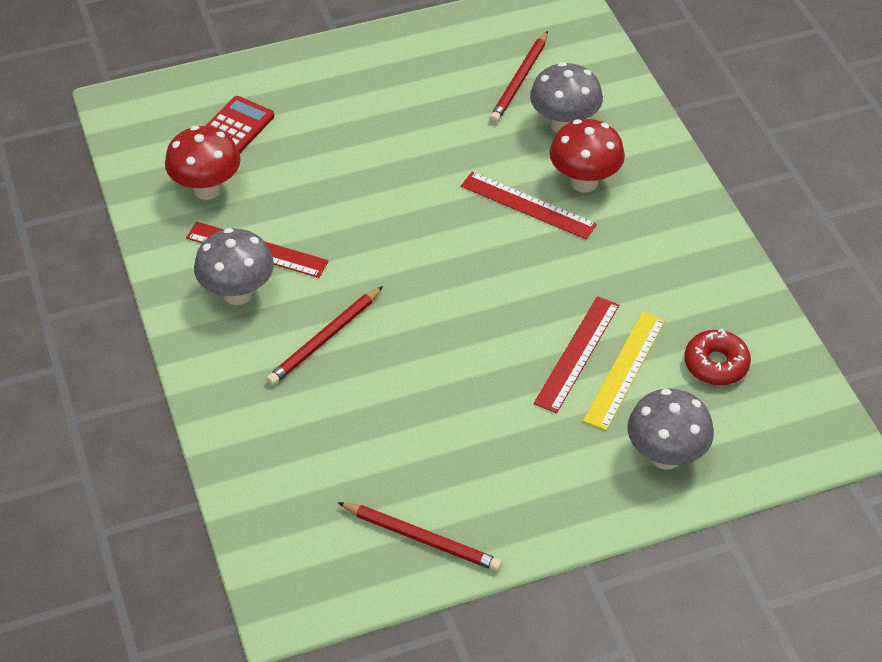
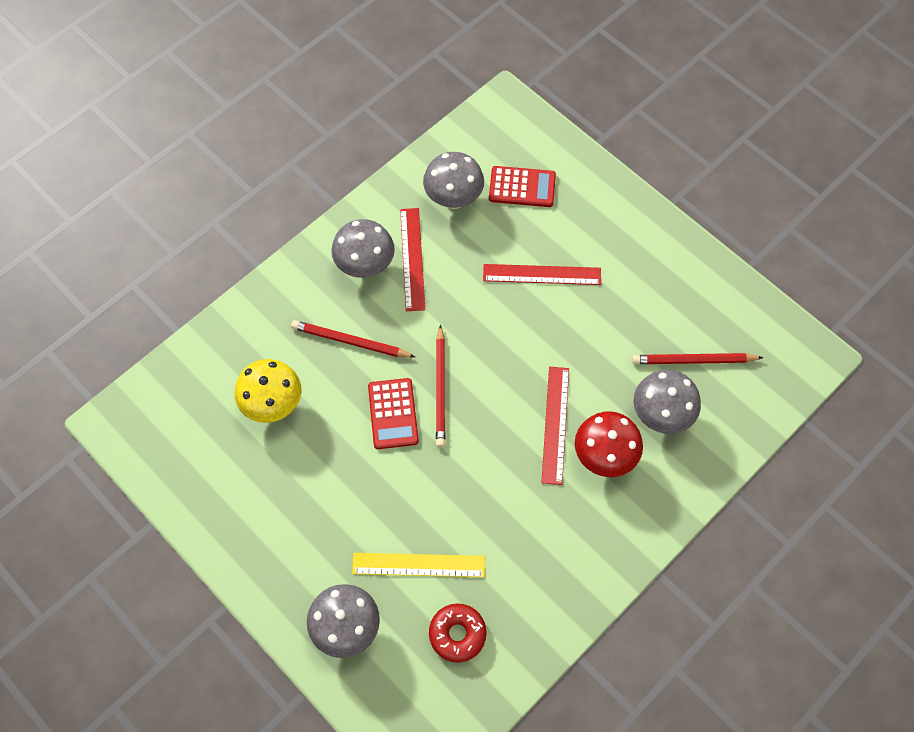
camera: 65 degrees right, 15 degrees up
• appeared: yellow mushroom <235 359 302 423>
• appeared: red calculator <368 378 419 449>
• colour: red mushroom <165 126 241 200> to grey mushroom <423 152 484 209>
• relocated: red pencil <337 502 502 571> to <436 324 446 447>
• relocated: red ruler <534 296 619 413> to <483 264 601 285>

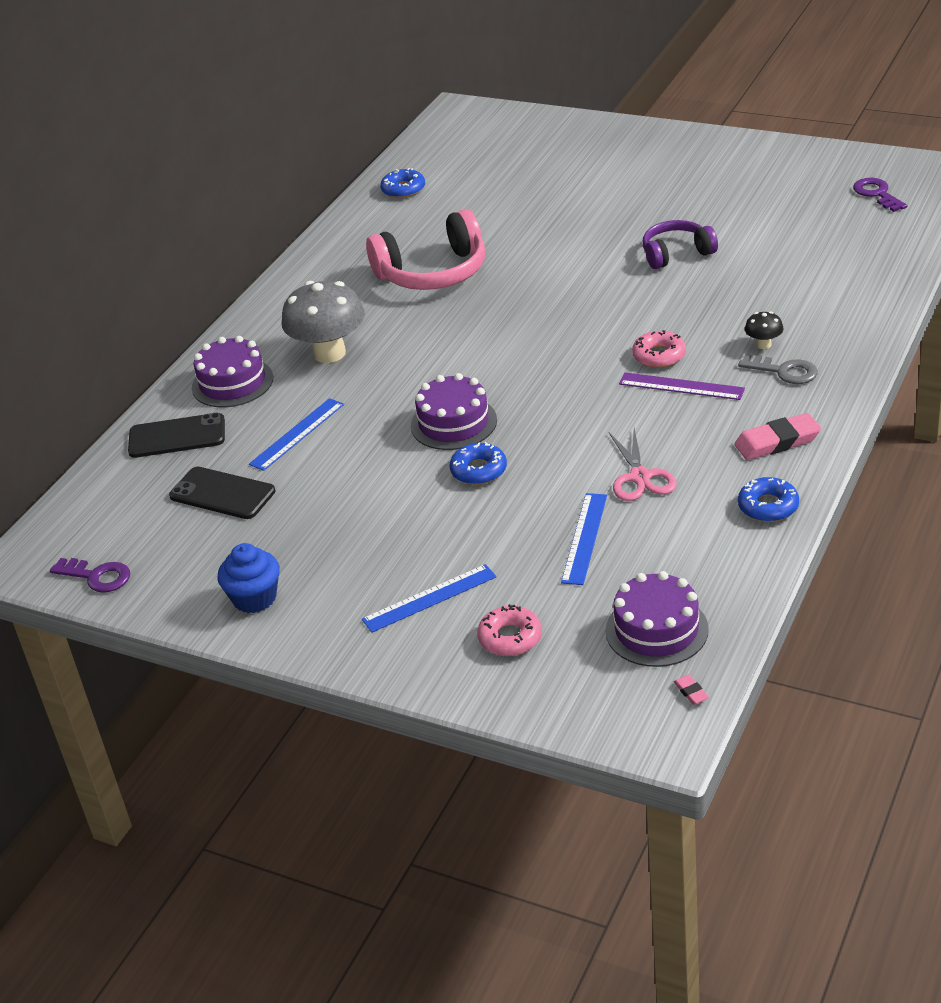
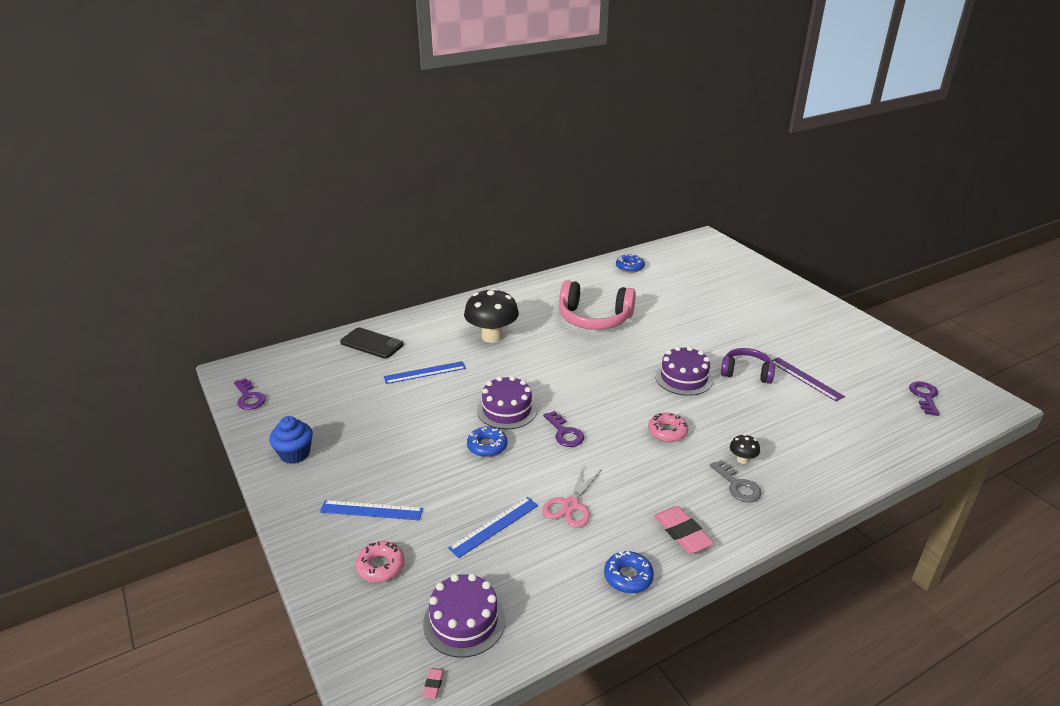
camera: 30 degrees right, 5 degrees down
• colour: grey mushroom <281 281 365 363> to black mushroom <464 288 519 343>
• appeared: purple key <543 411 584 447>
• spun: pink eraser <734 413 821 460> = <654 506 714 554> 45 degrees clockwise
• relocated: purple cake <192 336 273 407> to <655 346 713 396>
• relocated: purple ruler <619 372 745 400> to <772 357 845 402>
• missing: black phone <169 467 275 519>

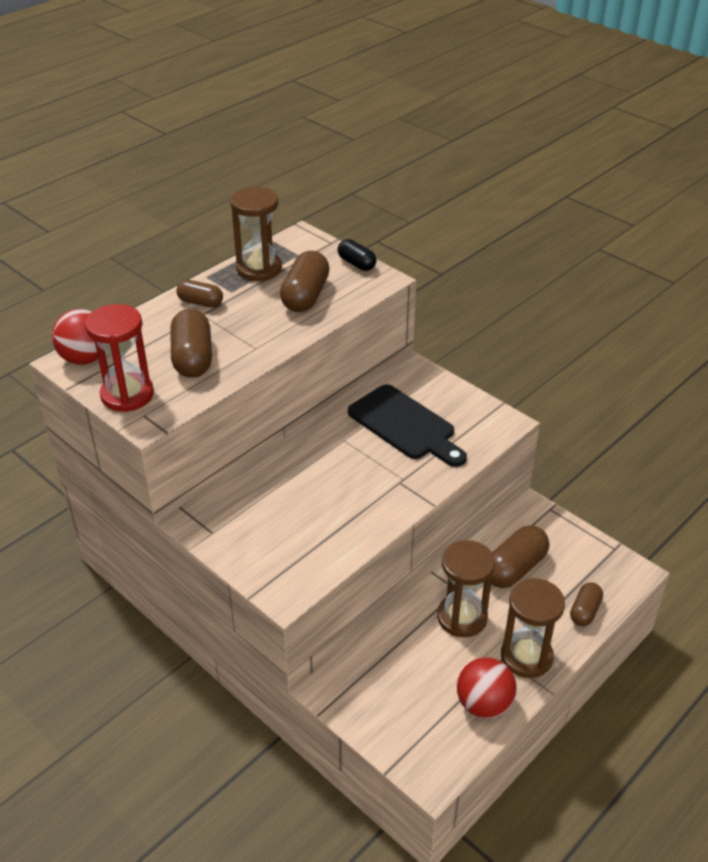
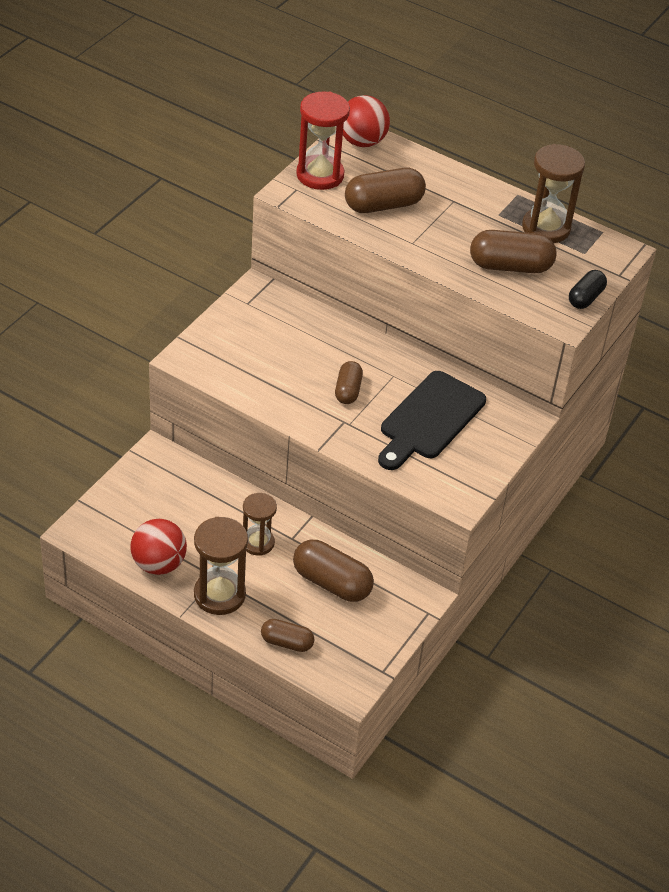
camera: 75 degrees right, 5 degrees up
• size: brown hourglass <437 540 495 637> = <243 493 277 556> x0.66
• relocated: brown capsule <176 280 223 308> to <335 361 363 404>

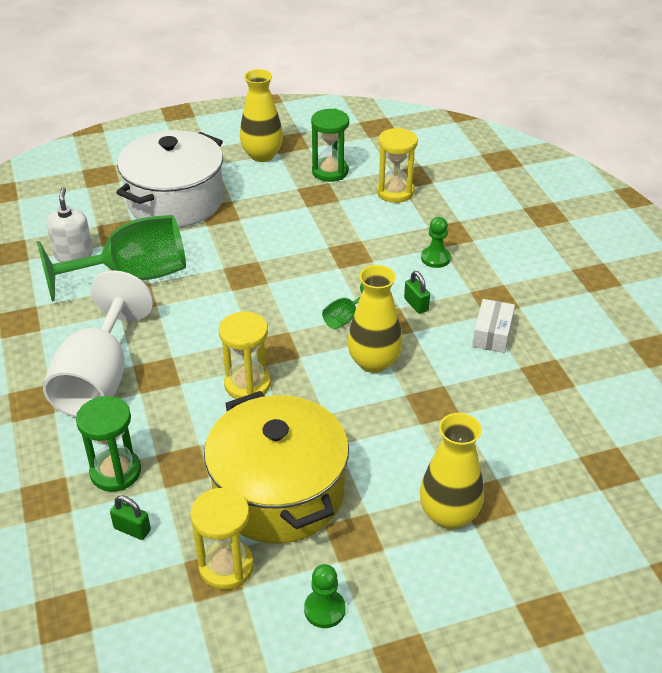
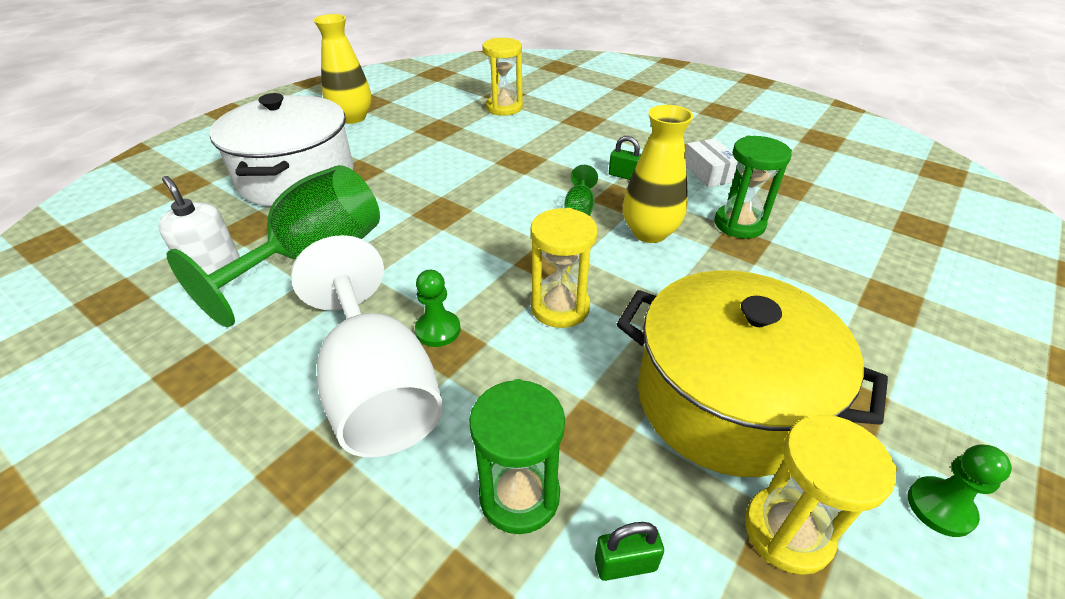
camera: 35 degrees left, 0 degrees up
• relocated: green pawn <421 217 451 268> to <415 270 460 347>
• relocated: green hourglass <311 109 349 182> to <714 136 792 239>
• missing: yellow vase <420 413 484 529>

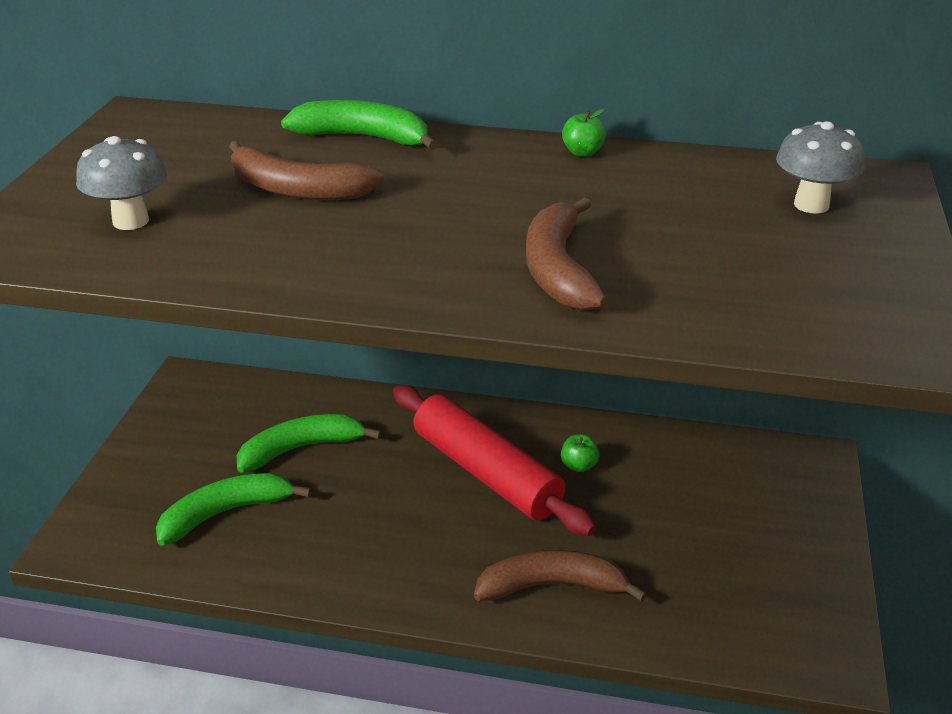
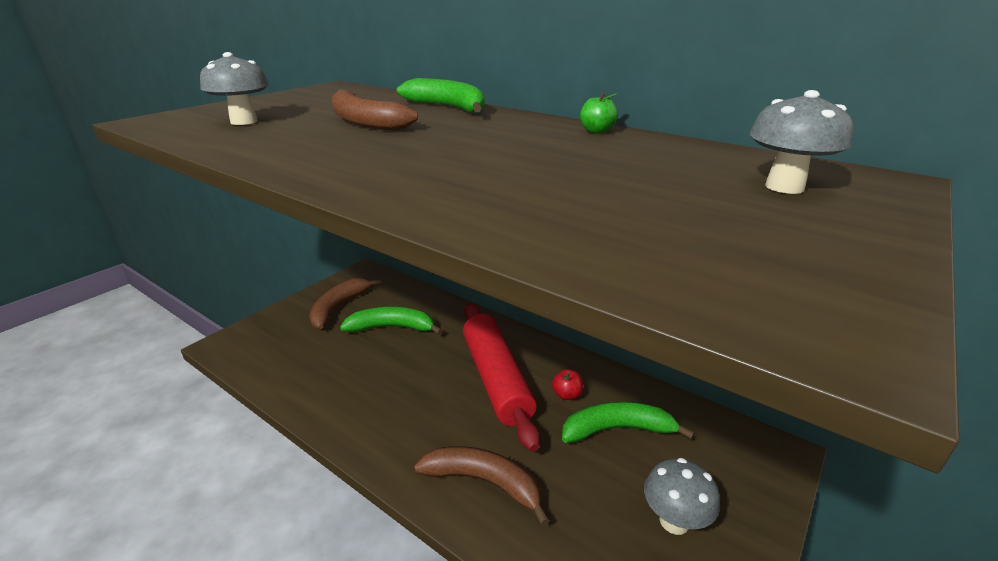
camera: 25 degrees right, 5 degrees down
• relocated: brown banana <526 198 606 311> to <309 278 381 329>
• colour: green apple <561 435 600 472> to red apple <552 369 583 400>
• relocated: green banana <156 473 312 545> to <562 402 695 443>
• appeared: grey mushroom <644 458 720 535>

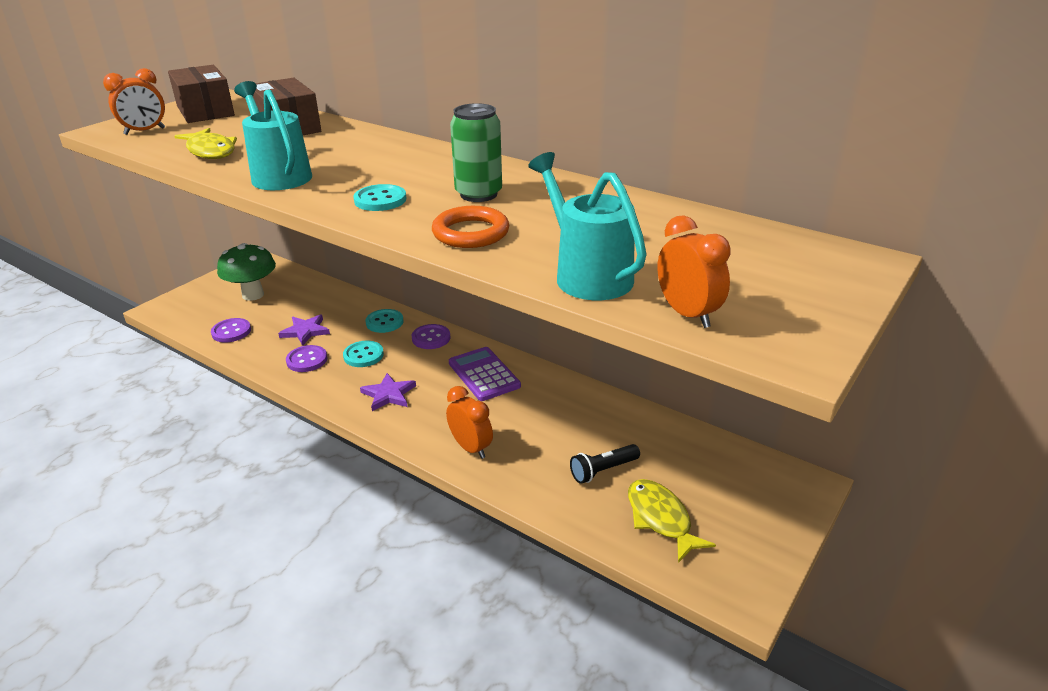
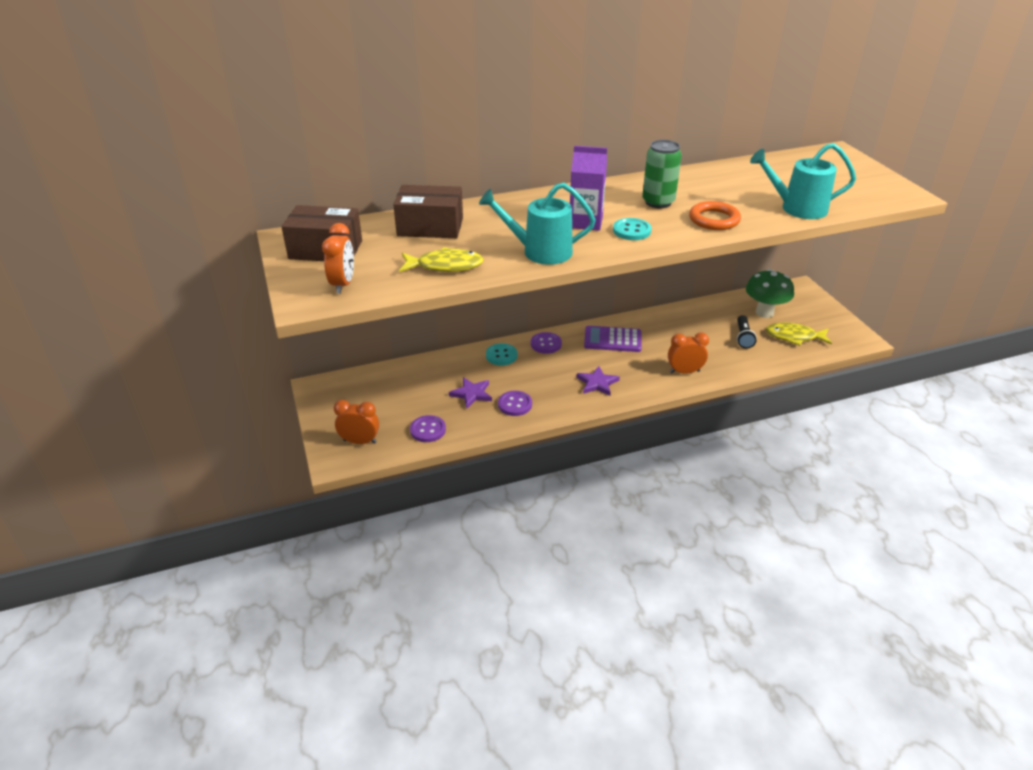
camera: 55 degrees left, 5 degrees up
• relocated: orange clock <657 216 731 328> to <334 400 379 444>
• appeared: purple carton <570 146 607 231>
• relocated: green mushroom <217 243 276 301> to <746 269 794 318>
• missing: turquoise button <343 341 384 367>

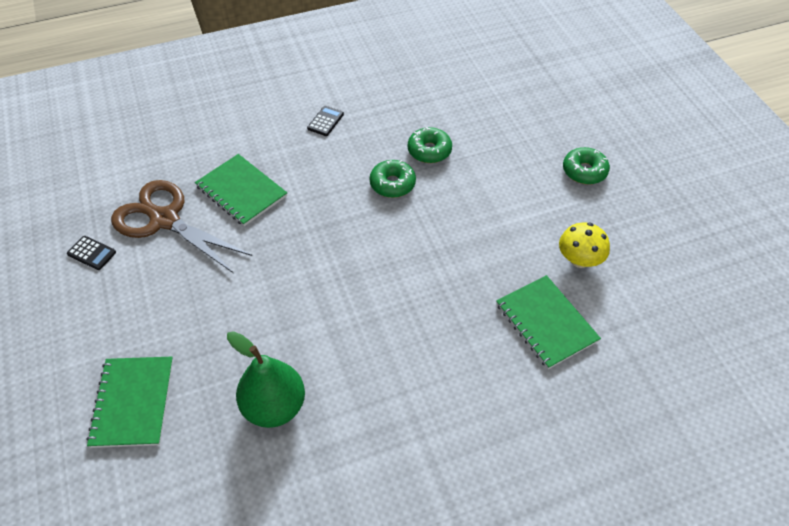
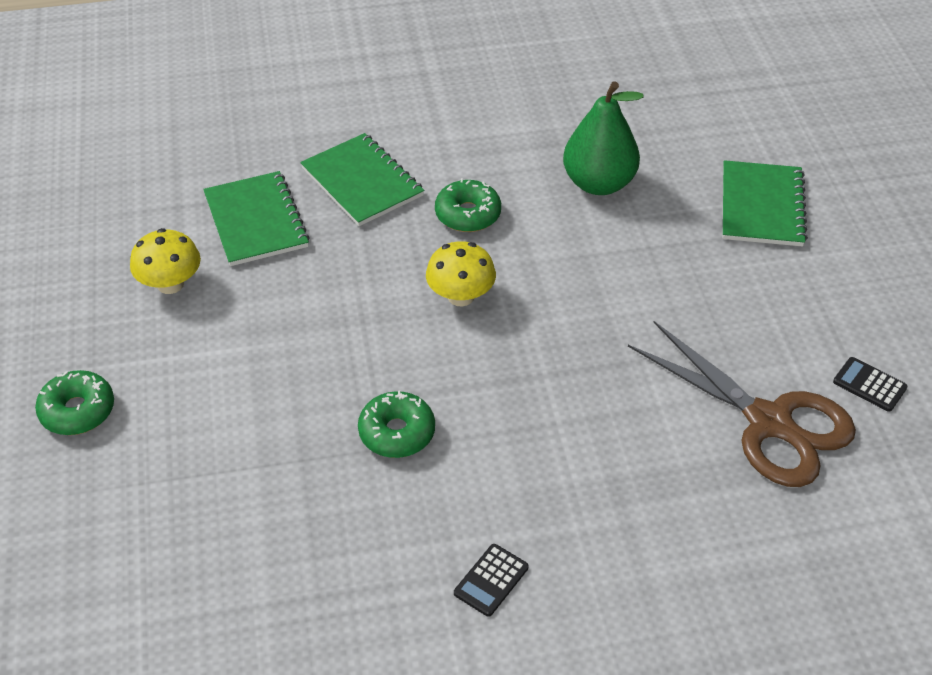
camera: 170 degrees left, 5 degrees down
• relocated: green notebook <195 154 287 226> to <300 133 424 226>
• appeared: yellow mushroom <426 241 496 306>
• relocated: green donut <408 127 452 163> to <435 178 501 232>

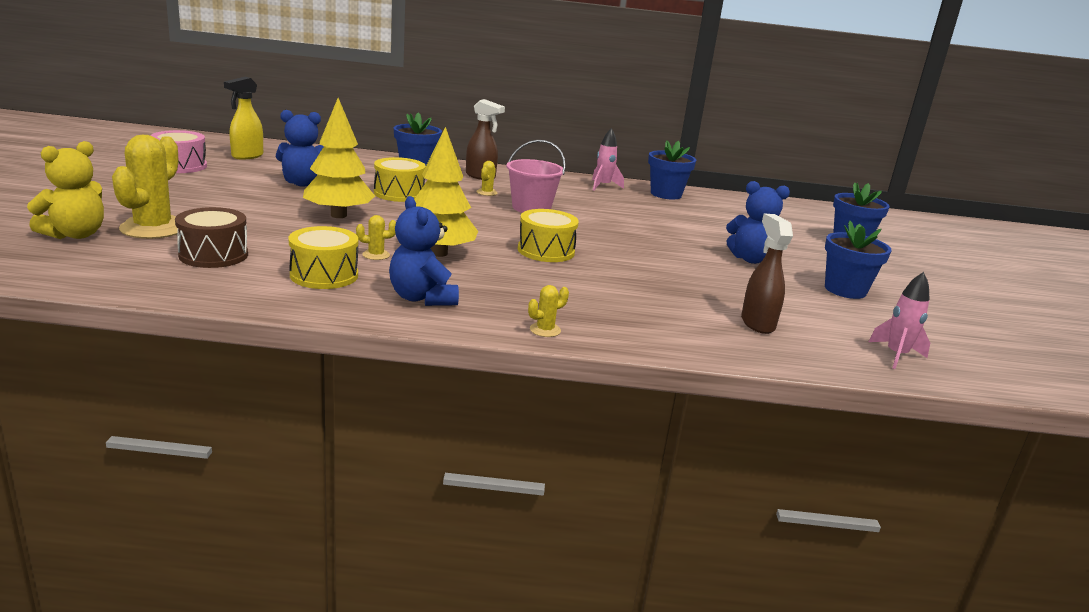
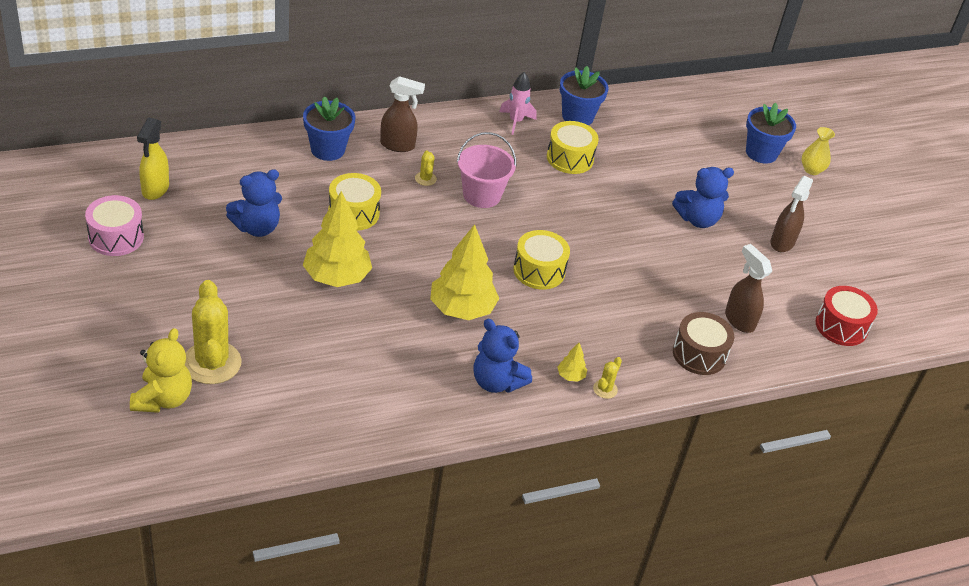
camera: 25 degrees left, 20 degrees up
• relocated: yellow drum <289 226 358 289> to <547 121 599 174>
• appeared: yellow tree <557 343 587 382>
• relocated: brown drum <175 207 248 268> to <673 312 734 375>
• exchanged: blue flower pot <825 221 892 299> to brown spray bottle <771 176 813 252>
• appeared: yellow vase <802 127 835 175>
• exchanged: pink rocket <869 272 930 369> to red drum <815 286 878 346>
• missing: yellow cactus <356 215 396 260>

